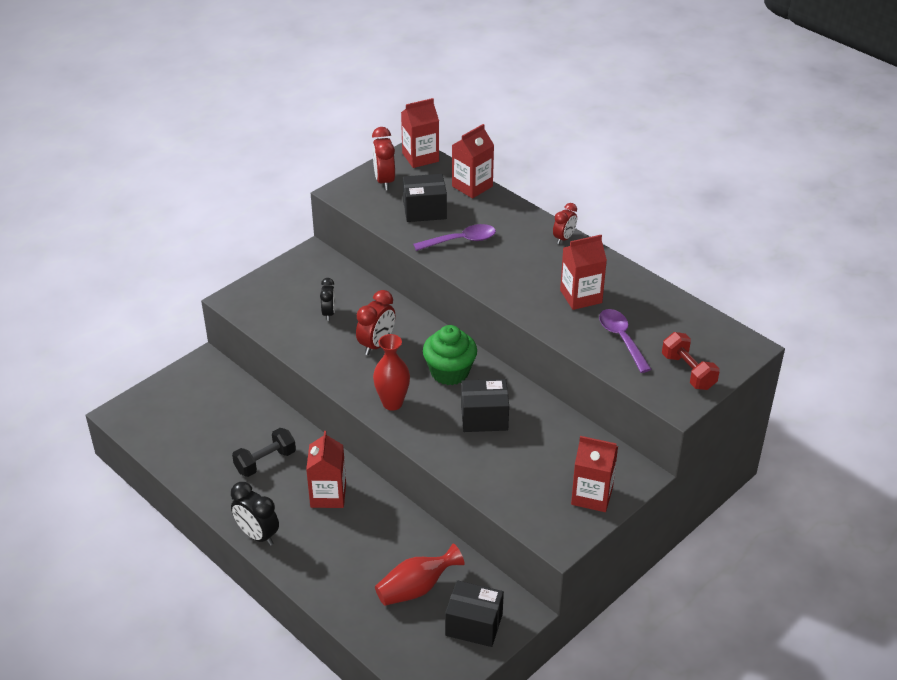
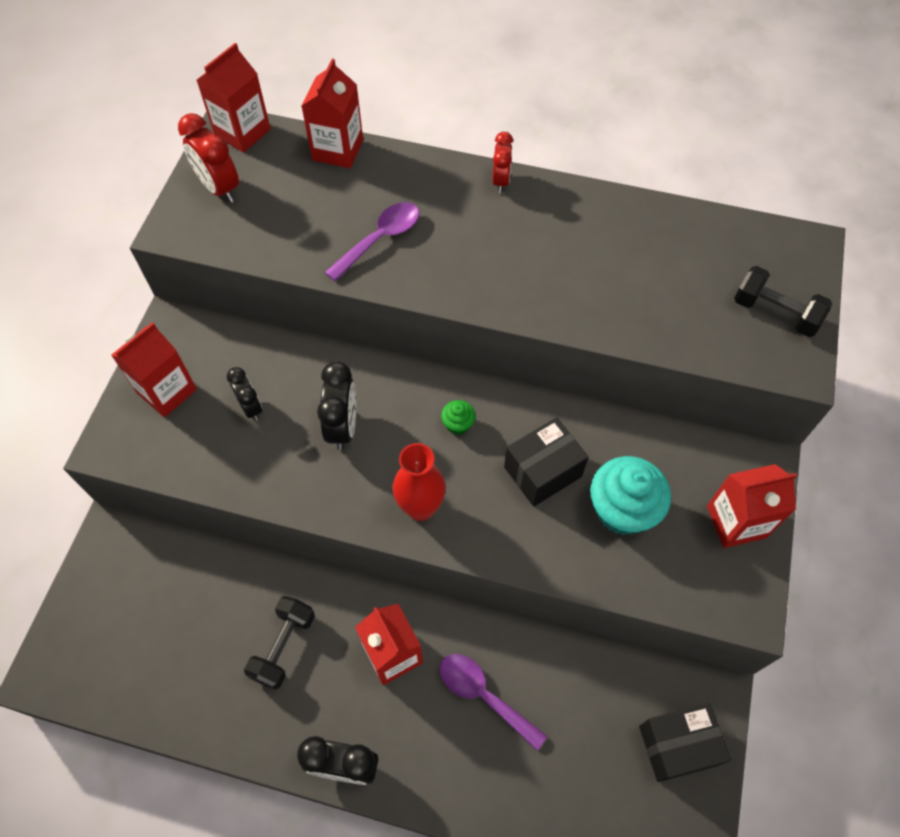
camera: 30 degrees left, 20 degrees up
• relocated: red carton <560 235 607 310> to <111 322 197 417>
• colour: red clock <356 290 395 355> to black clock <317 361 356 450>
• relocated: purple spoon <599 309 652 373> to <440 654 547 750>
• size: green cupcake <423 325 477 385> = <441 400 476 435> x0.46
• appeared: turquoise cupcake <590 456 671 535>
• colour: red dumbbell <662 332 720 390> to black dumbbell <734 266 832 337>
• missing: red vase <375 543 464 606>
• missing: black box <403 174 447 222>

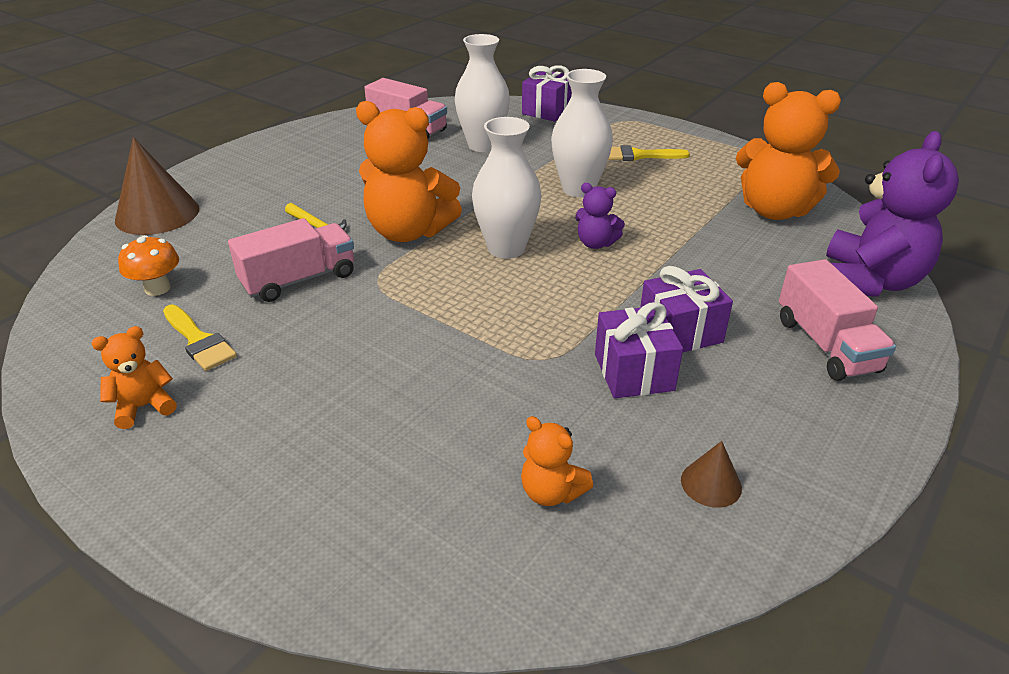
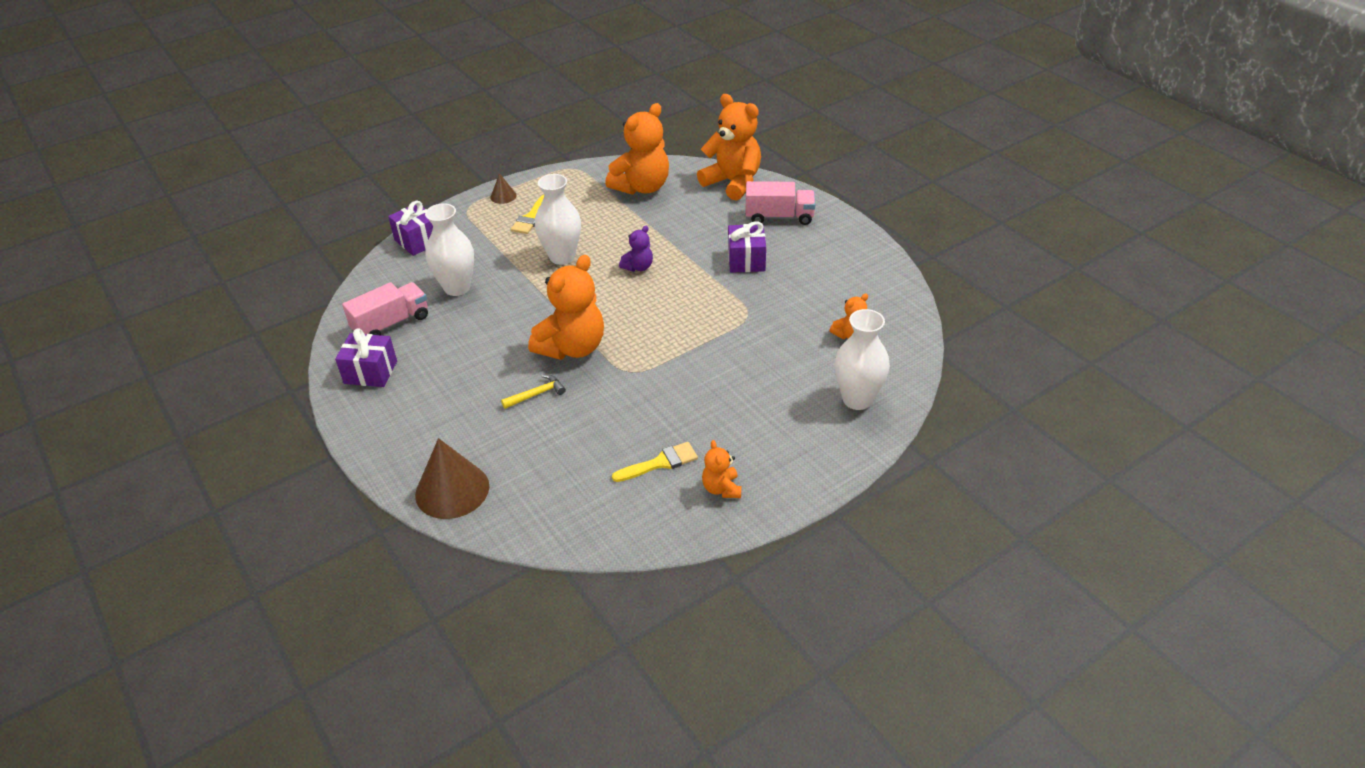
camera: 70 degrees left, 5 degrees up
• relocated: purple gift <595 302 683 398> to <335 328 397 387>
• relocated: brown cone <681 441 742 508> to <490 173 516 204>
• colour: purple teddy bear <826 131 959 297> to orange teddy bear <697 94 761 201>
• relocated: white vase <472 117 542 259> to <834 309 890 410>
• missing: orange mushroom <118 235 179 296>
• missing: pink truck <228 218 354 302>

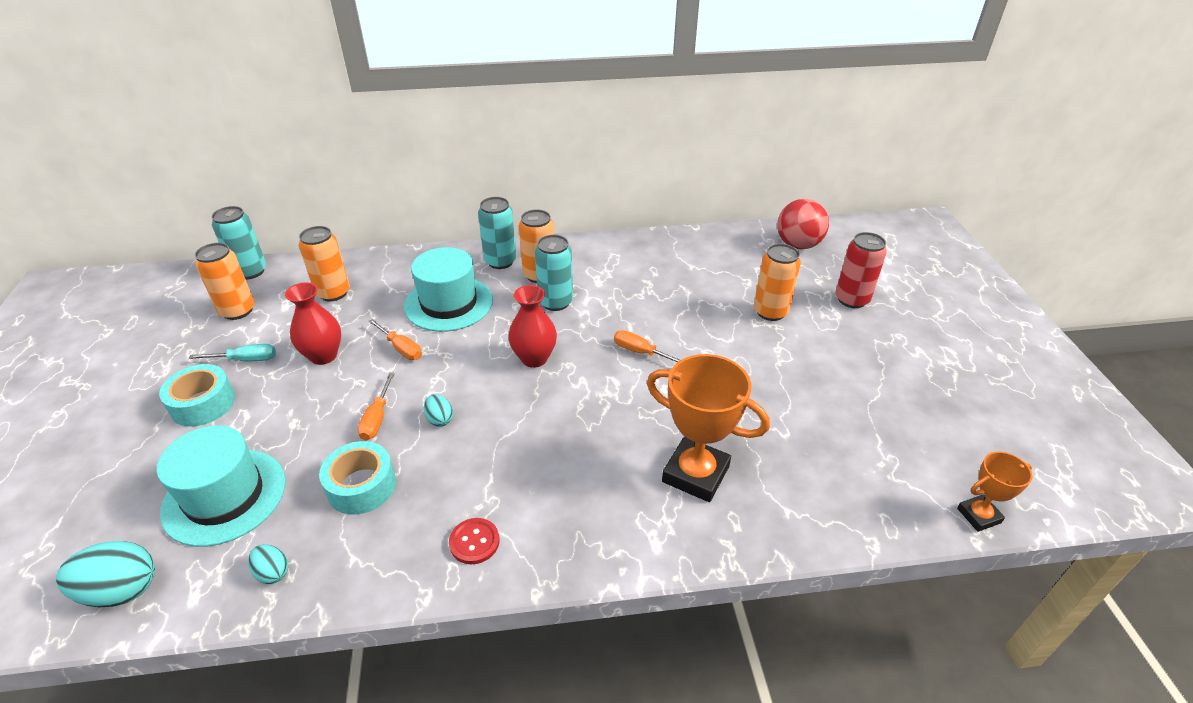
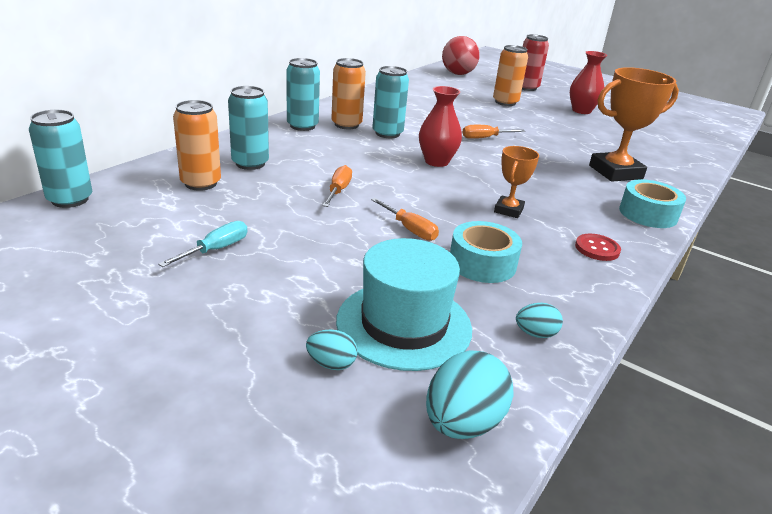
camera: 50 degrees left, 10 degrees down
• appeared: turquoise can <228 86 269 170>
• relocated: turquoise egg <424 394 453 426> to <306 330 358 370>
• spun: orange screwdriver <368 319 422 360> = <322 165 352 207> 75 degrees counterclockwise
• relocated: orange trophy <957 452 1032 532> to <494 146 539 218>
• relocated: red vase <285 282 341 365> to <570 51 607 114>
• relocated: turquoise tape <159 364 235 427> to <619 180 686 228>
• missing: orange can <195 243 255 320>
• missing: turquoise hat <404 247 493 332>

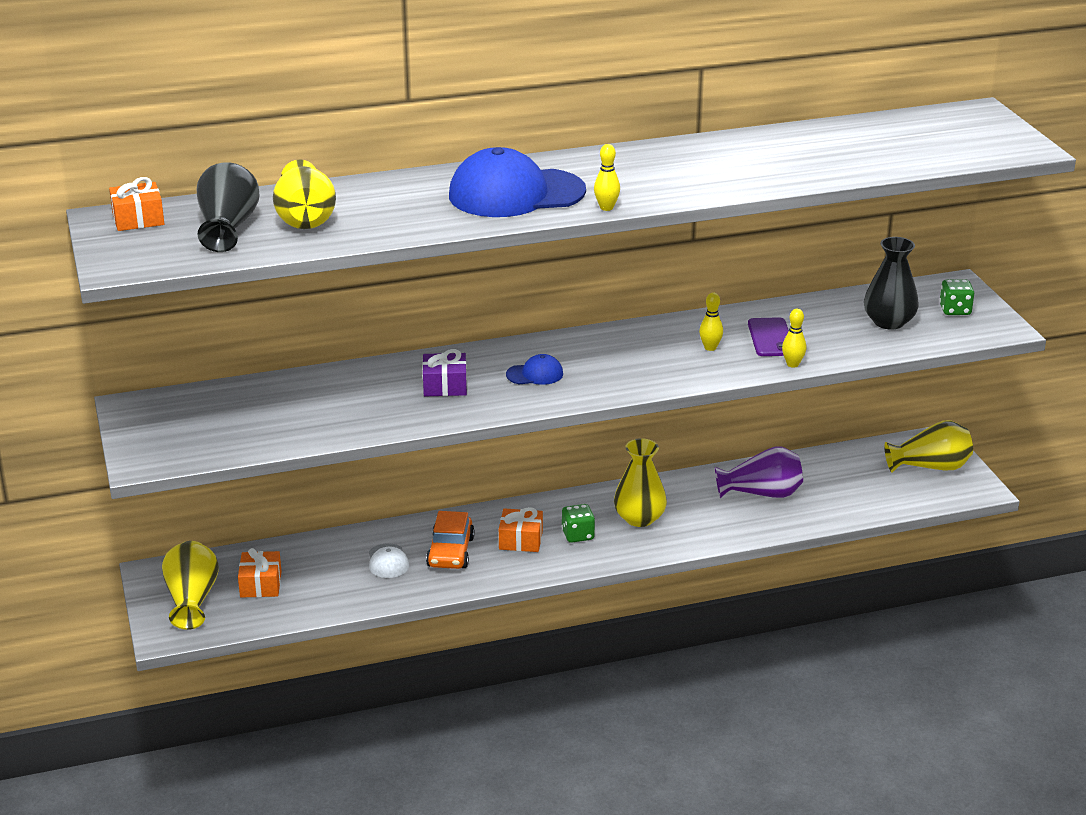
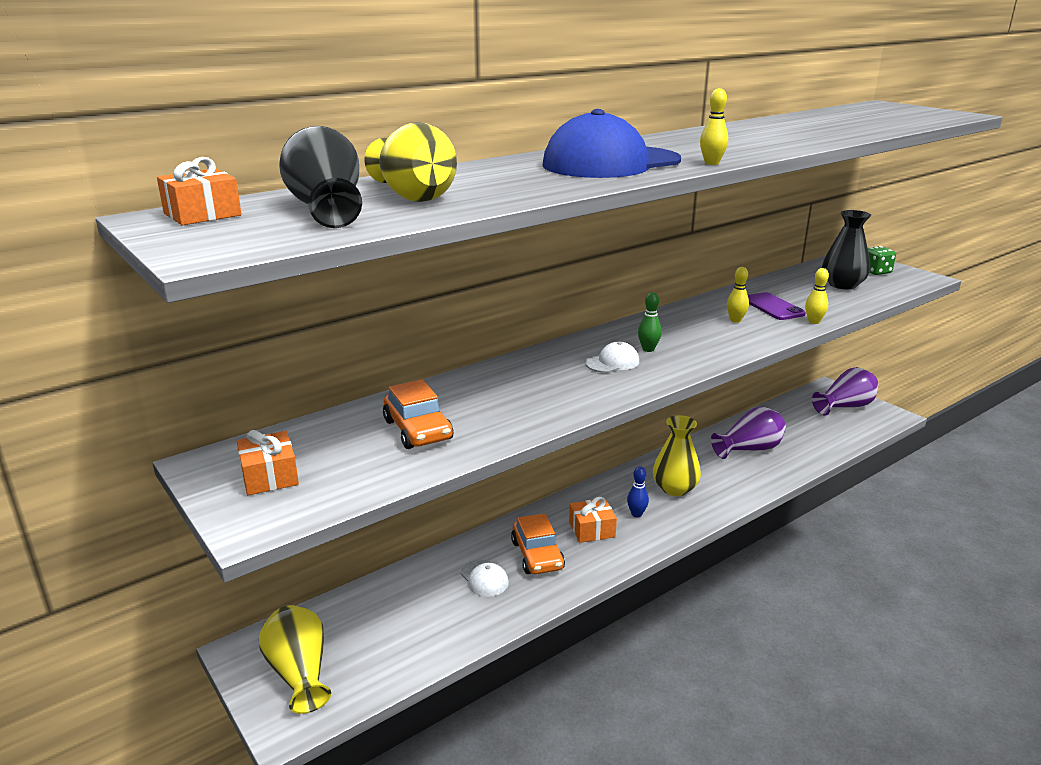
camera: 20 degrees left, 5 degrees down
• relocated: orange gift <238 548 282 598> to <237 430 299 495>
• appeared: orange car <383 380 453 449>
• colour: blue cap <506 354 563 385> to white cap <585 342 639 373>
• exchanged: green dice <562 504 595 543> to blue bowling pin <627 466 649 517>
• appeared: green bowling pin <638 292 662 352>
• colour: yellow vase <884 420 973 473> to purple vase <812 367 878 416>
• missing: purple gift <422 349 467 396>

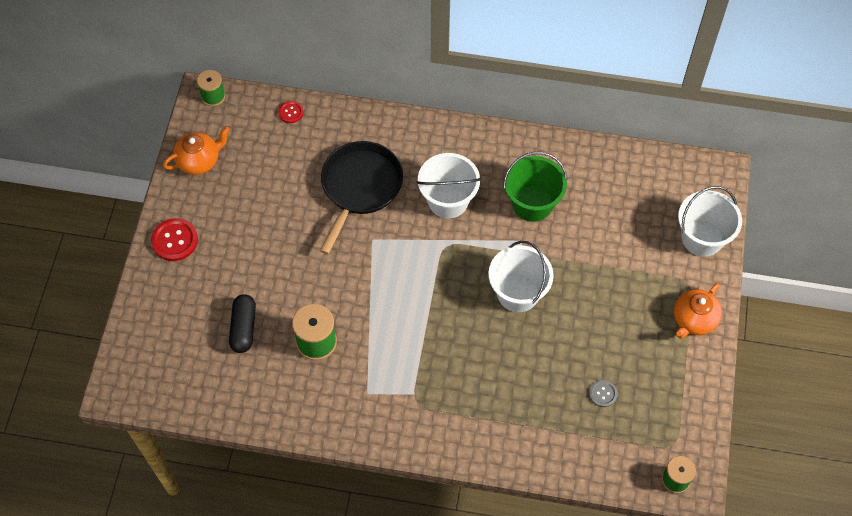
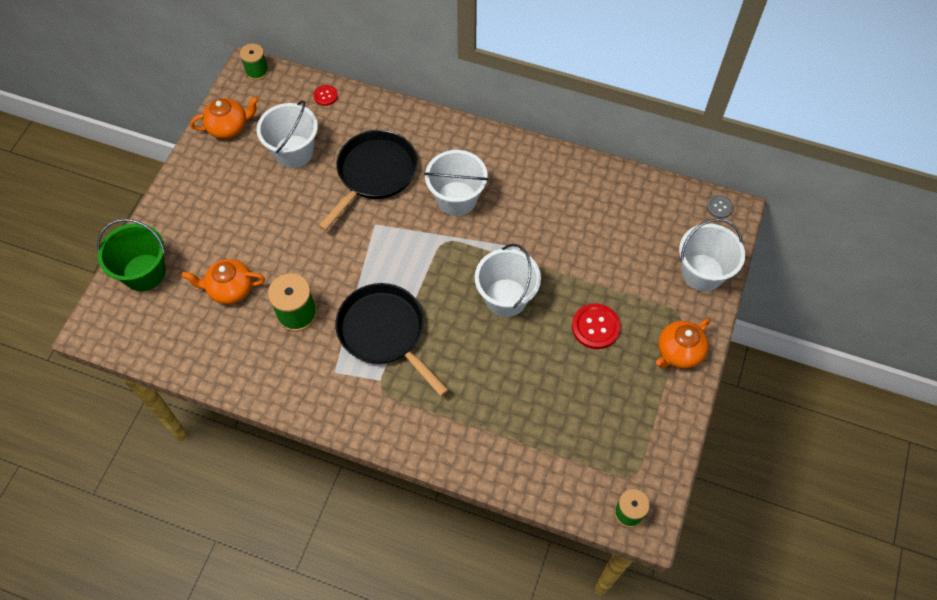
camera: 10 degrees right, 0 degrees up
• relocated: green bucket <503 152 567 222> to <97 219 166 291>
• exchanged: black capsule <229 294 256 353> to orange teapot <182 259 265 304>
• appeared: white bucket <257 100 318 168>
• appeared: black pan <335 283 449 396>
• relocated: red button <151 218 198 261> to <572 304 621 349>
• relocated: grey button <589 380 617 407> to <707 195 733 218>

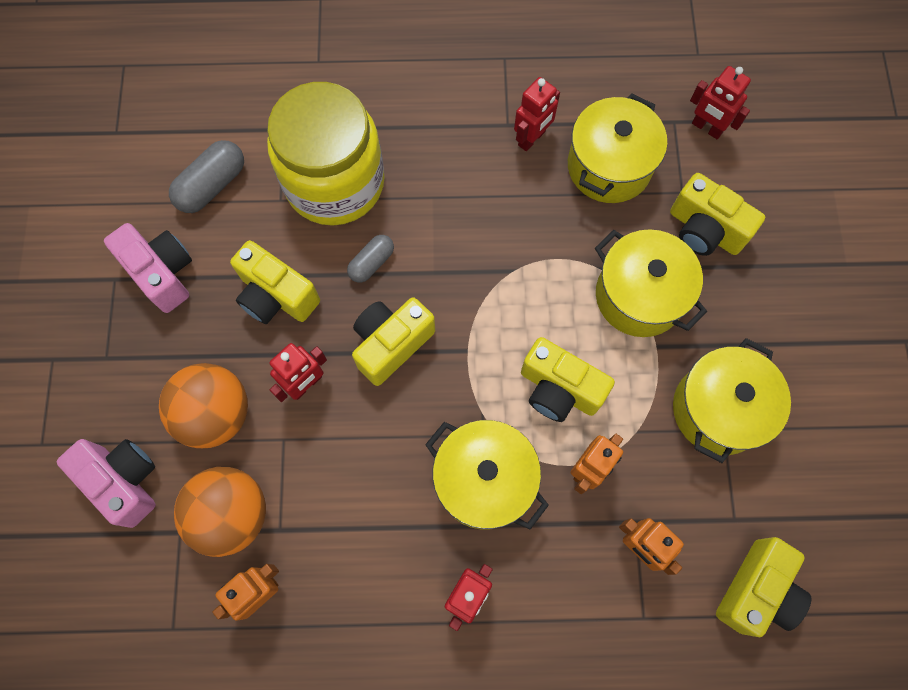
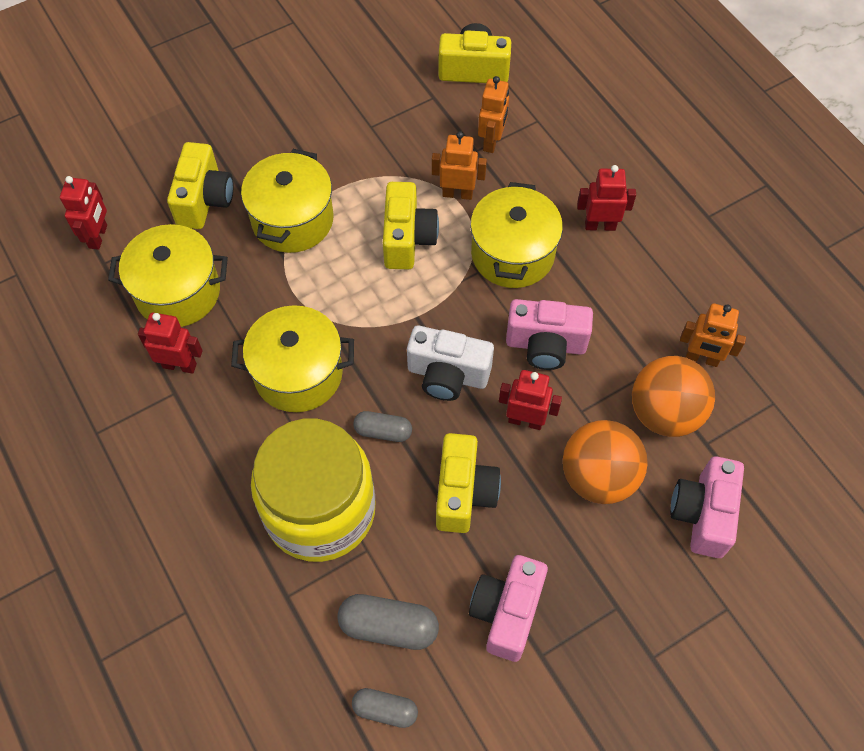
camera: 120 degrees left, 10 degrees down
• relocated: yellow pot <673 338 791 463> to <231 305 354 412>
• appeared: grey capsule <352 688 418 728>
• colour: yellow camera <352 297 435 386> to white camera <407 325 494 401>
• appeared: pink camera <506 299 593 370>

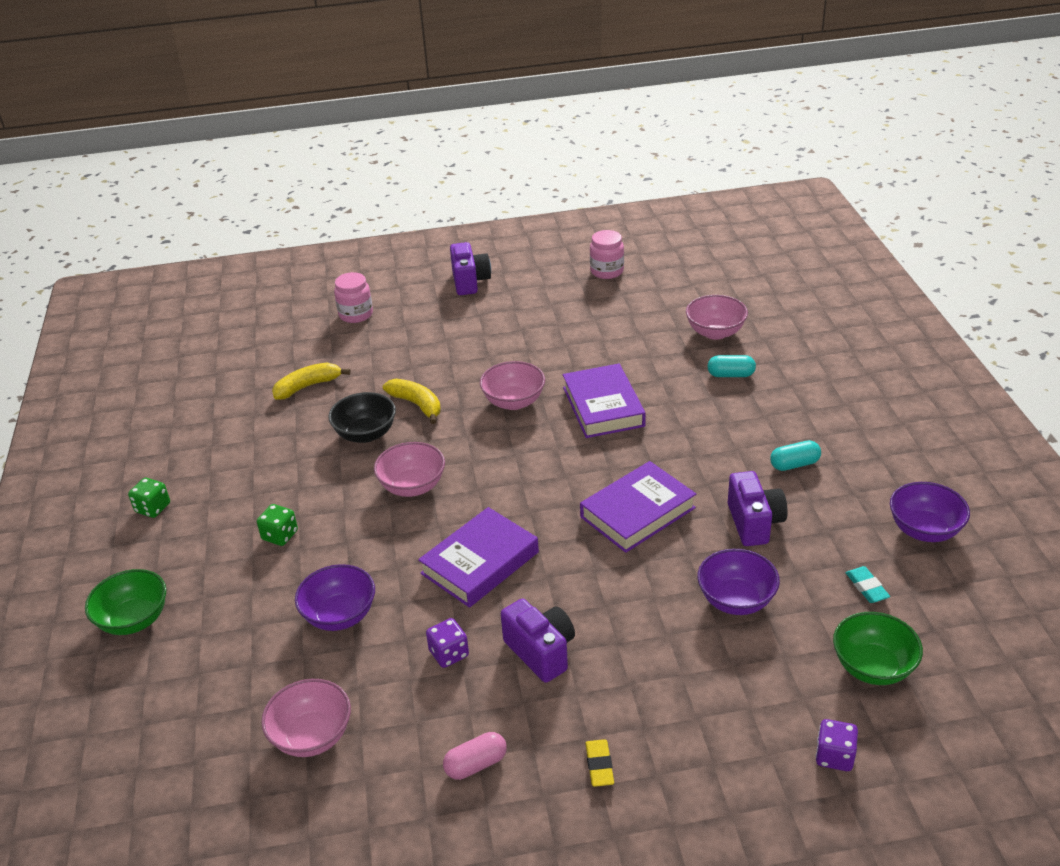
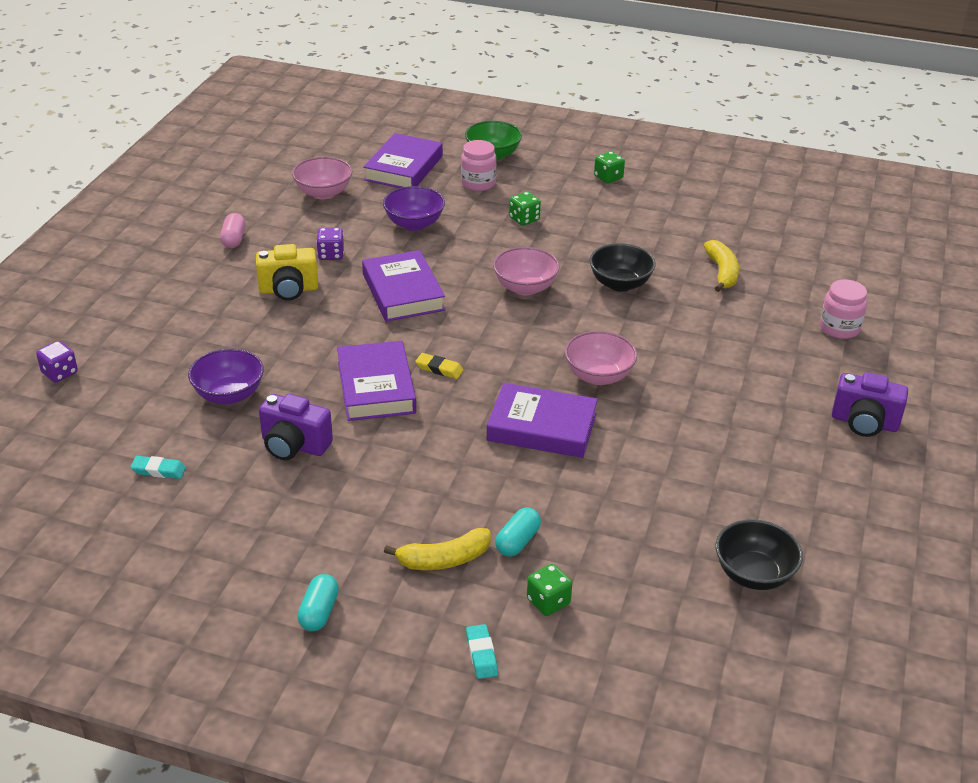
camera: 115 degrees right, 0 degrees up
• colour: purple camera <501 599 575 683> to yellow camera <256 244 318 300>
• relocated: turquoise capsule <770 440 821 471> to <297 574 339 631>
• appeared: purple book <363 133 443 188>
• relocated: yellow banana <383 379 441 424> to <384 528 491 570>
• relocated: yellow eraser <585 739 614 787> to <415 353 463 379>
• relocated: pink jar <590 230 624 279> to <461 140 497 191>
• appeared: turquoise eraser <466 624 498 679>
• appeared: green dice <527 564 572 616>
• appeared: black bowl <716 519 803 590>
• missing: pink bowl <686 295 748 340>
• missing: green bowl <833 612 923 685>
• missing: purple bowl <890 482 970 542>

